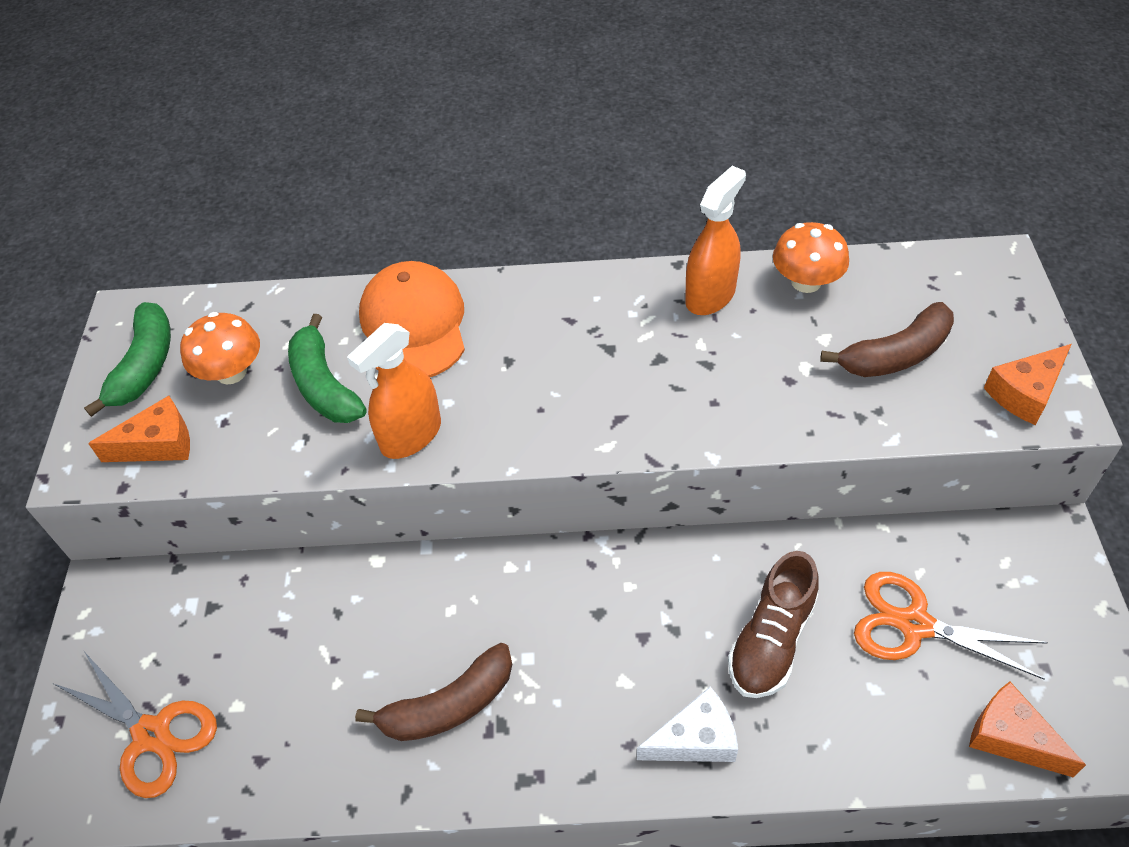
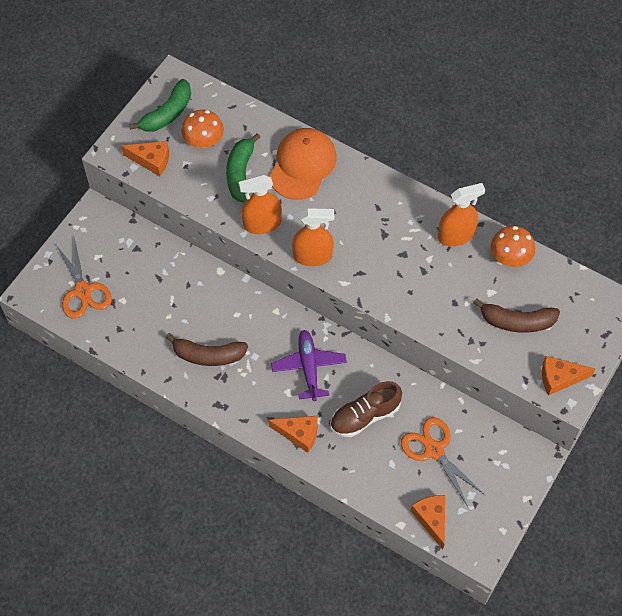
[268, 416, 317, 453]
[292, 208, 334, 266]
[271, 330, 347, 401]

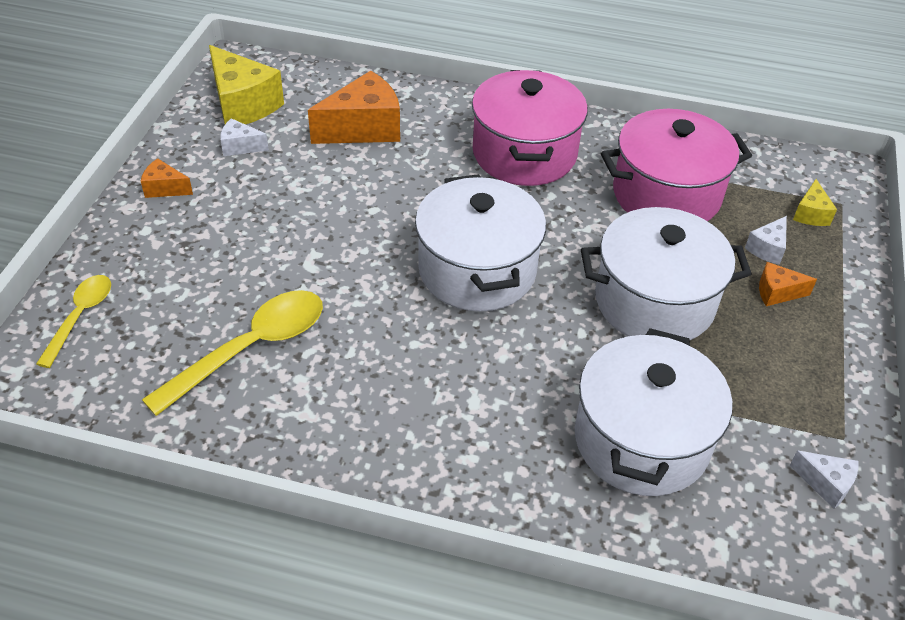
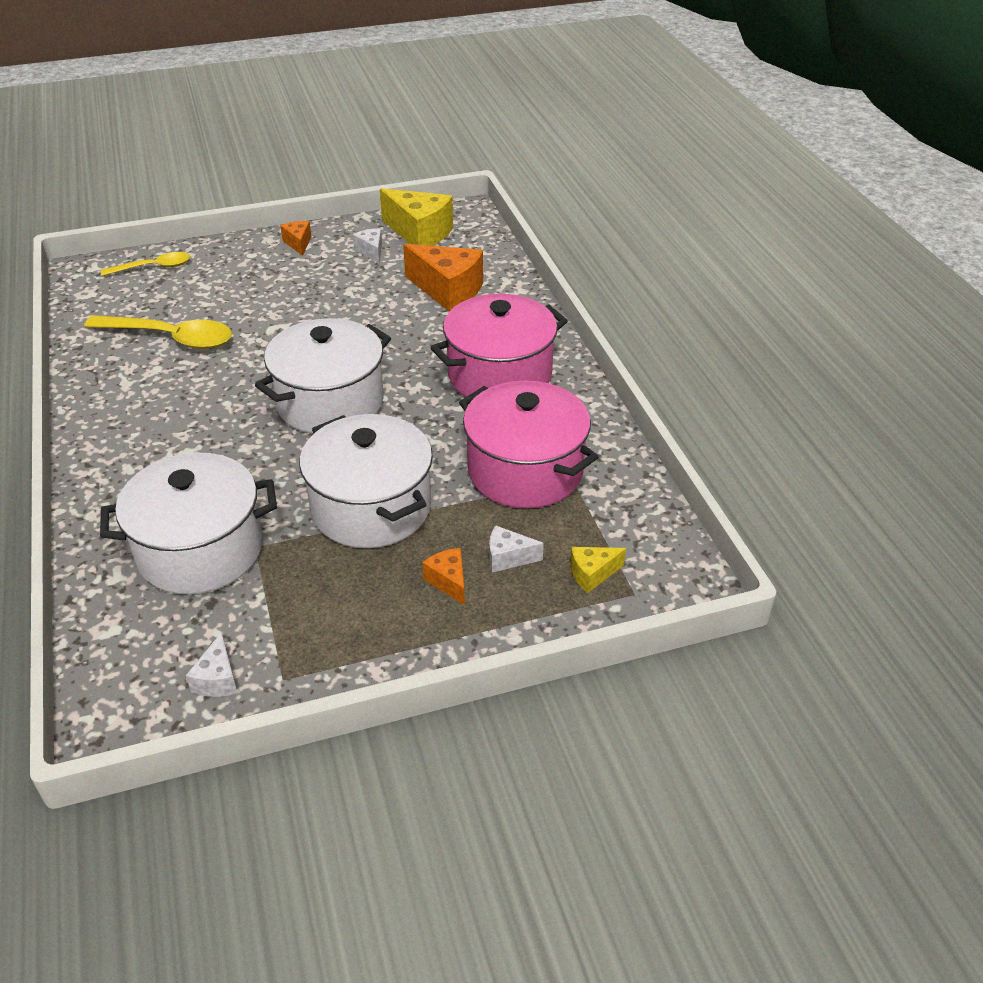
[380, 188, 453, 246]

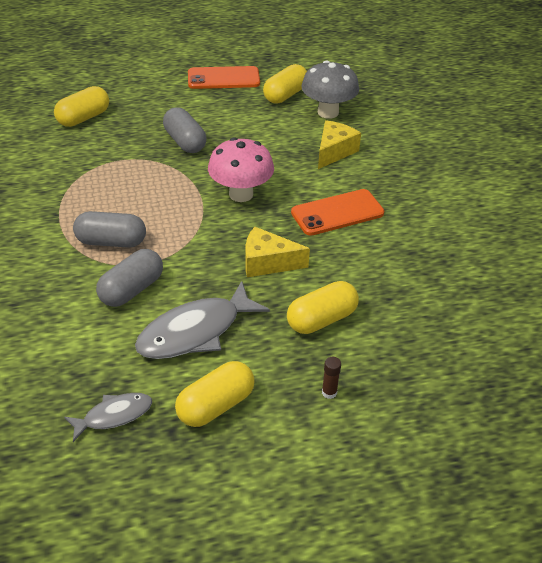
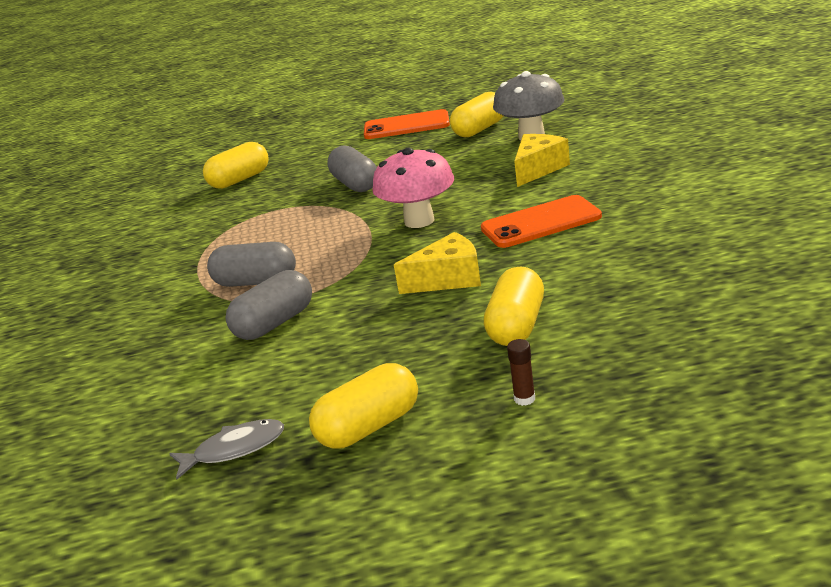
[394, 232, 481, 294]
[135, 281, 270, 359] (first image)
[484, 266, 544, 346]

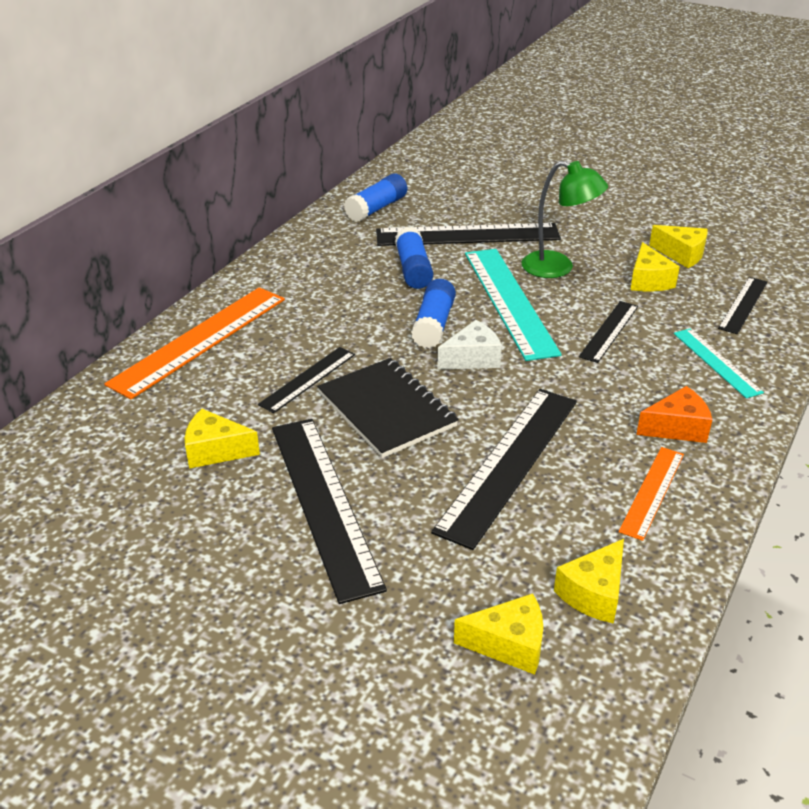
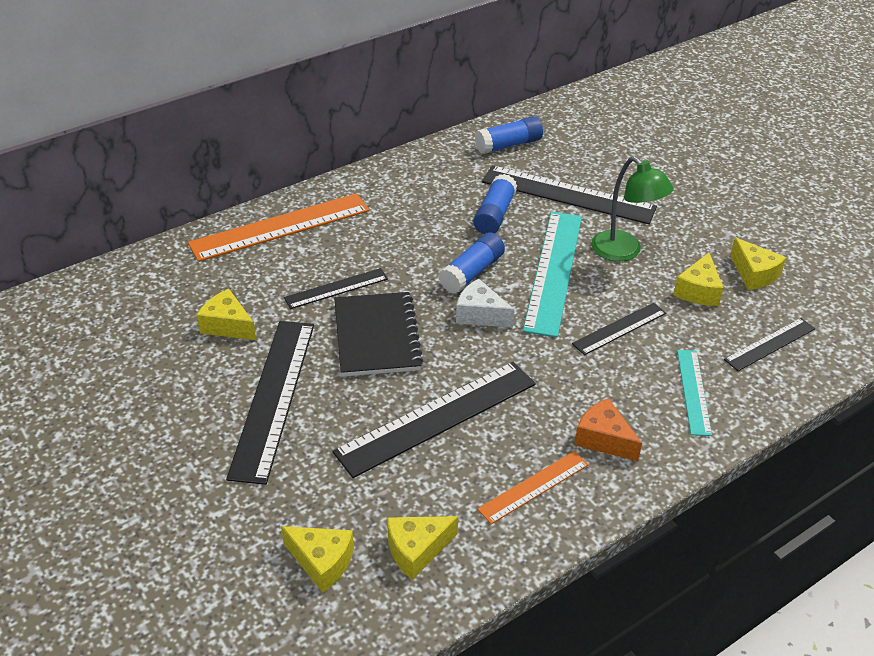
[456, 278, 515, 328]
[574, 398, 642, 461]

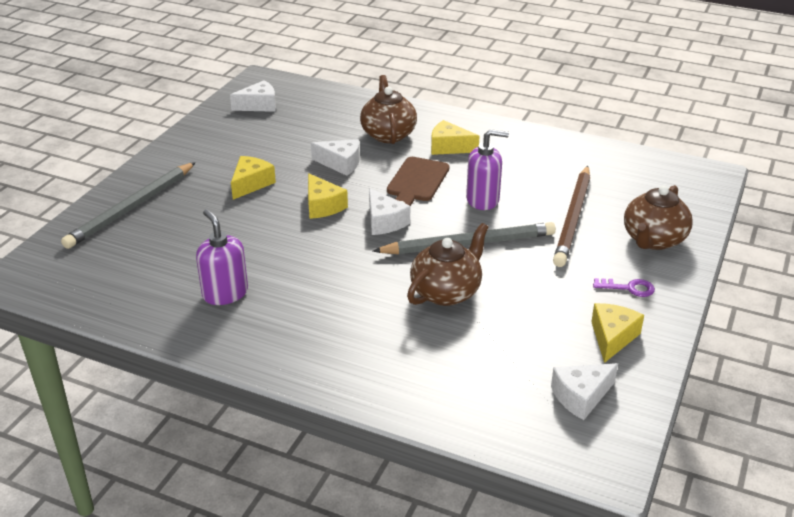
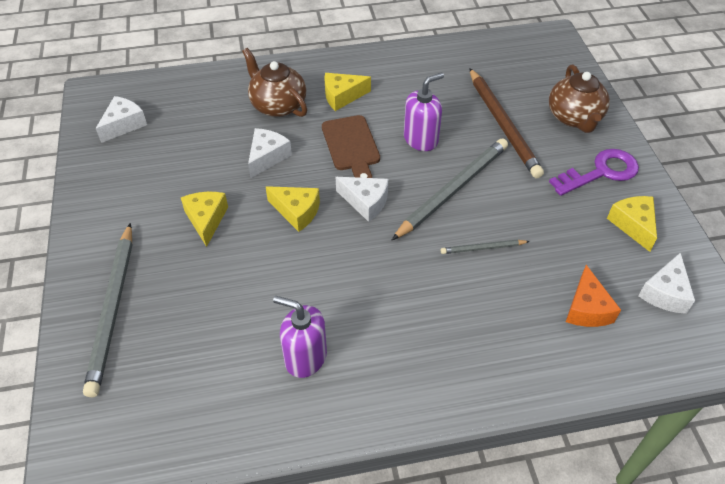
[248, 128, 292, 178]
[441, 240, 530, 254]
[549, 149, 639, 196]
[566, 265, 621, 327]

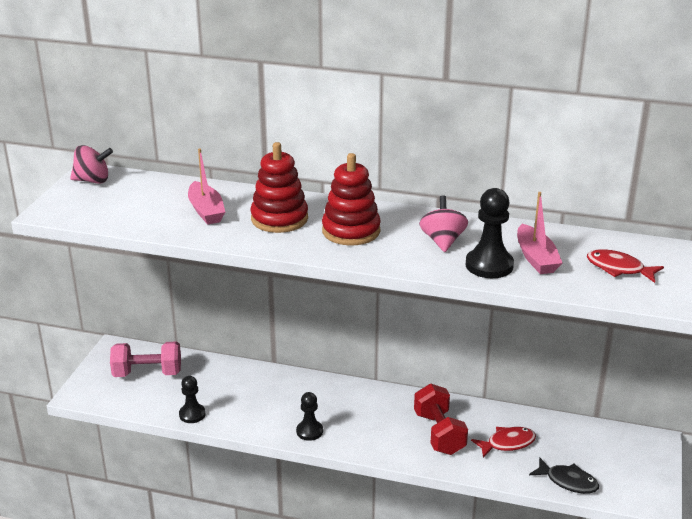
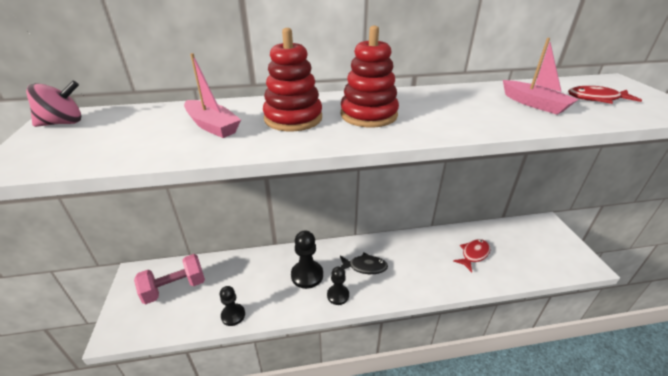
[291, 230, 323, 289]
[419, 195, 468, 252] (first image)
[414, 384, 468, 455] (first image)
[340, 253, 388, 274]

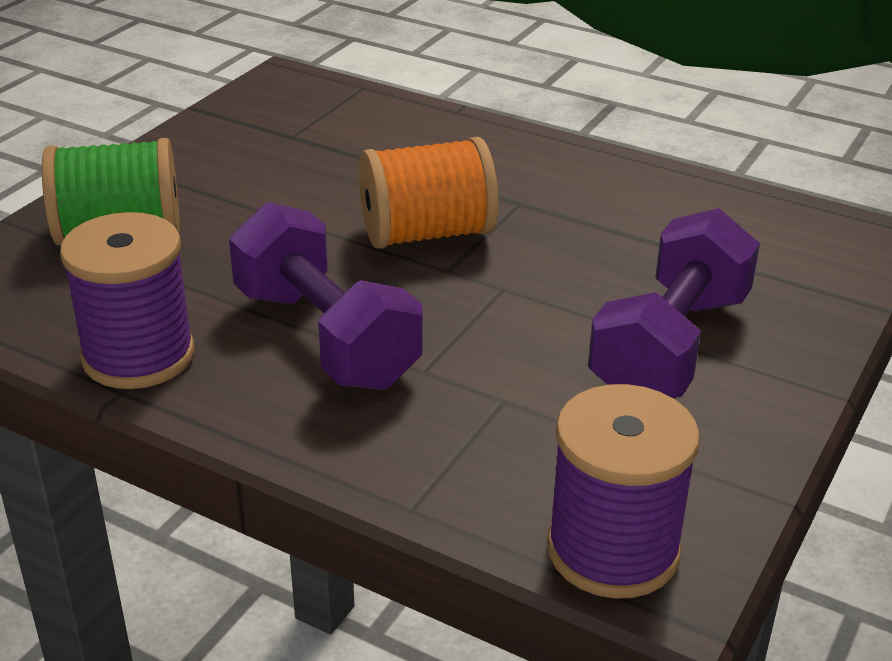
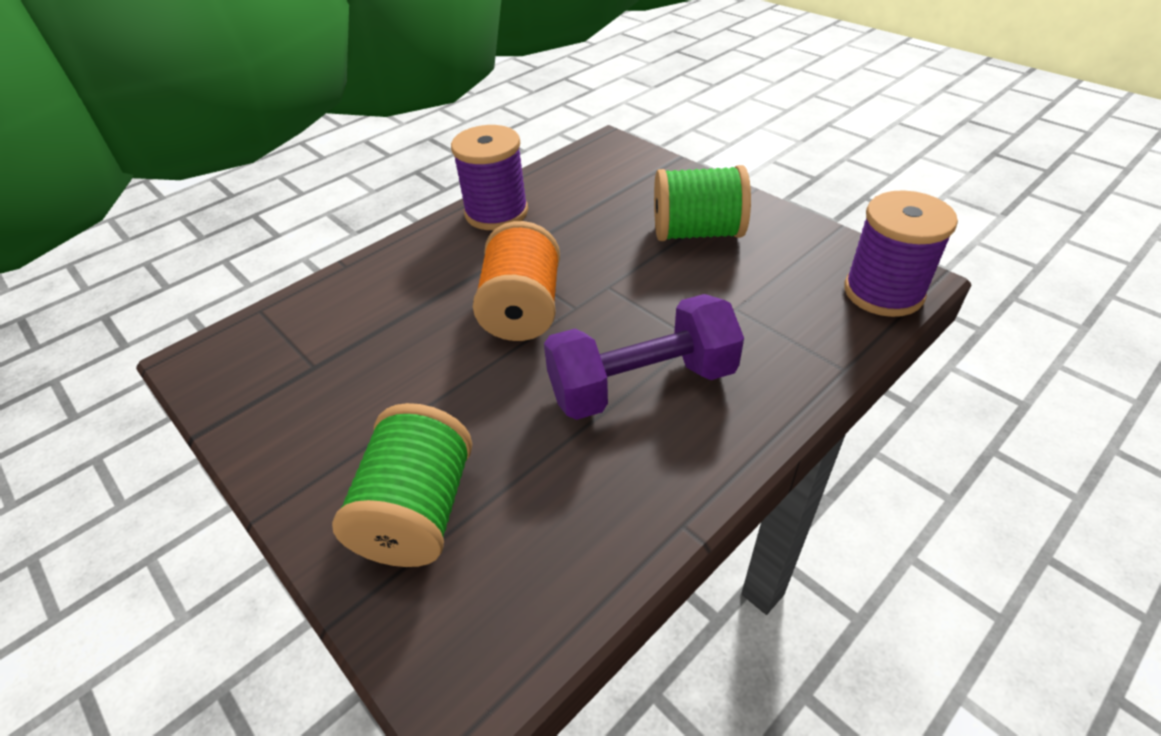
[654, 165, 751, 241]
[451, 125, 528, 230]

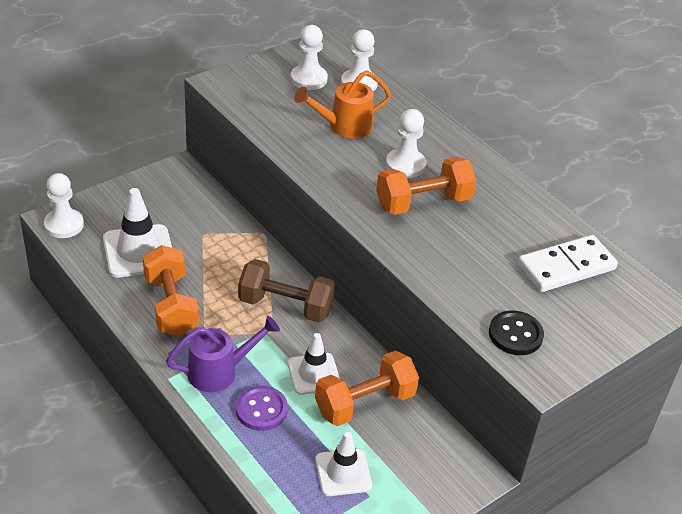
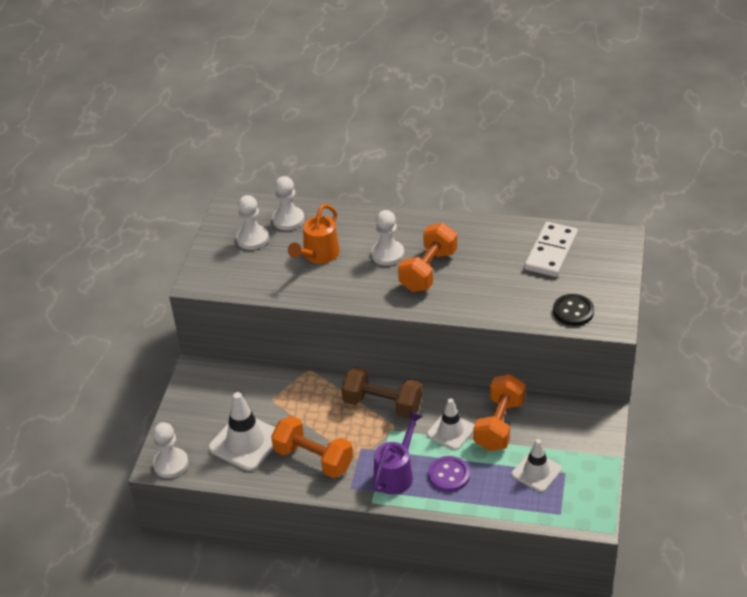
[341, 367, 422, 418]

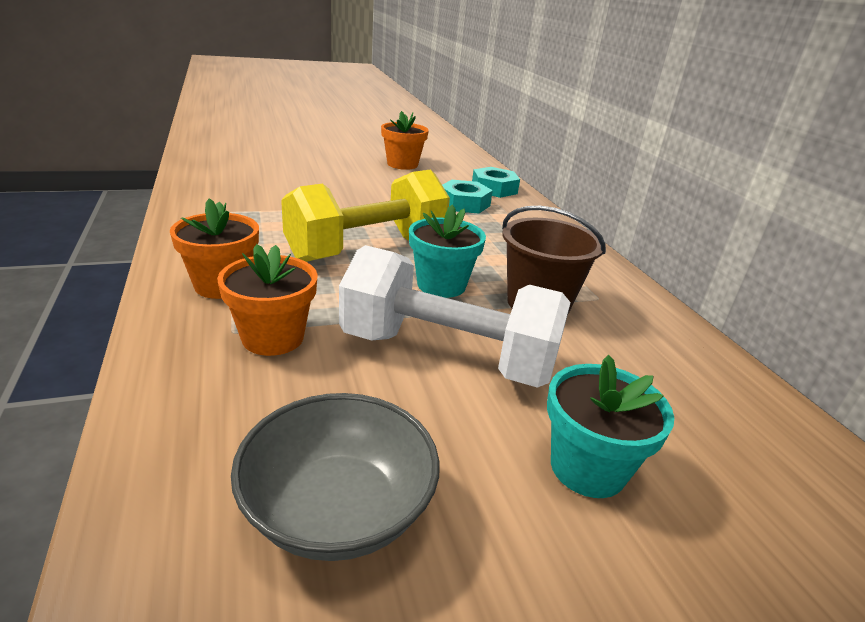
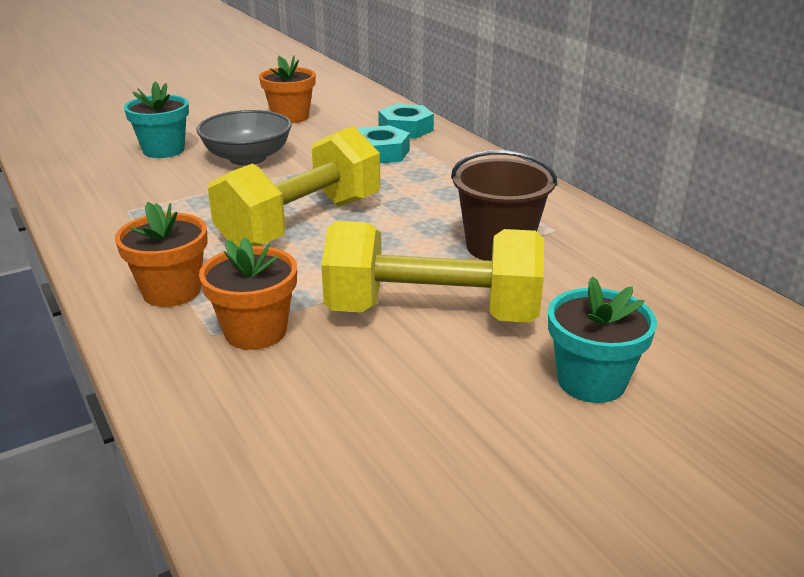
[124, 81, 189, 158]
[321, 221, 544, 323]
[196, 110, 292, 165]

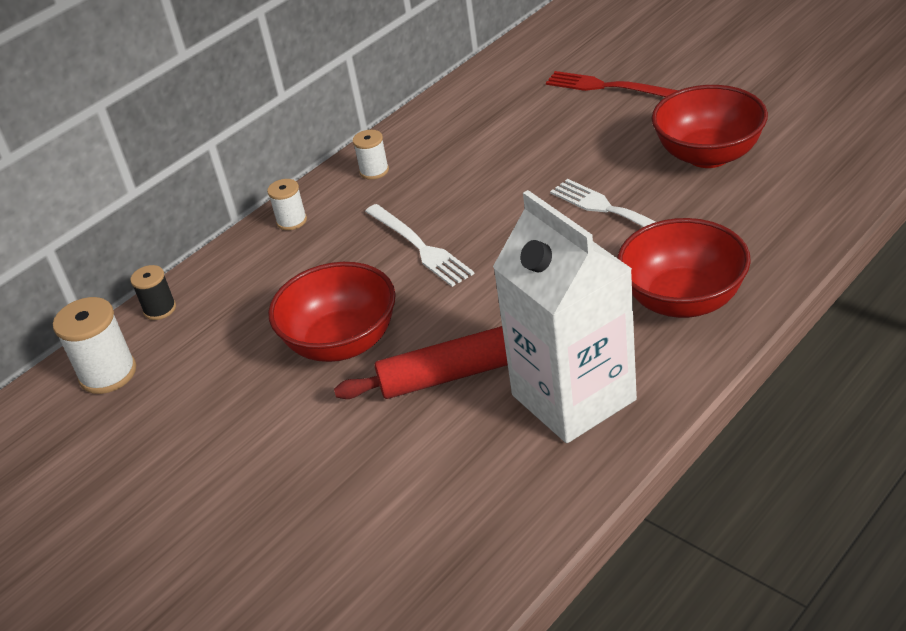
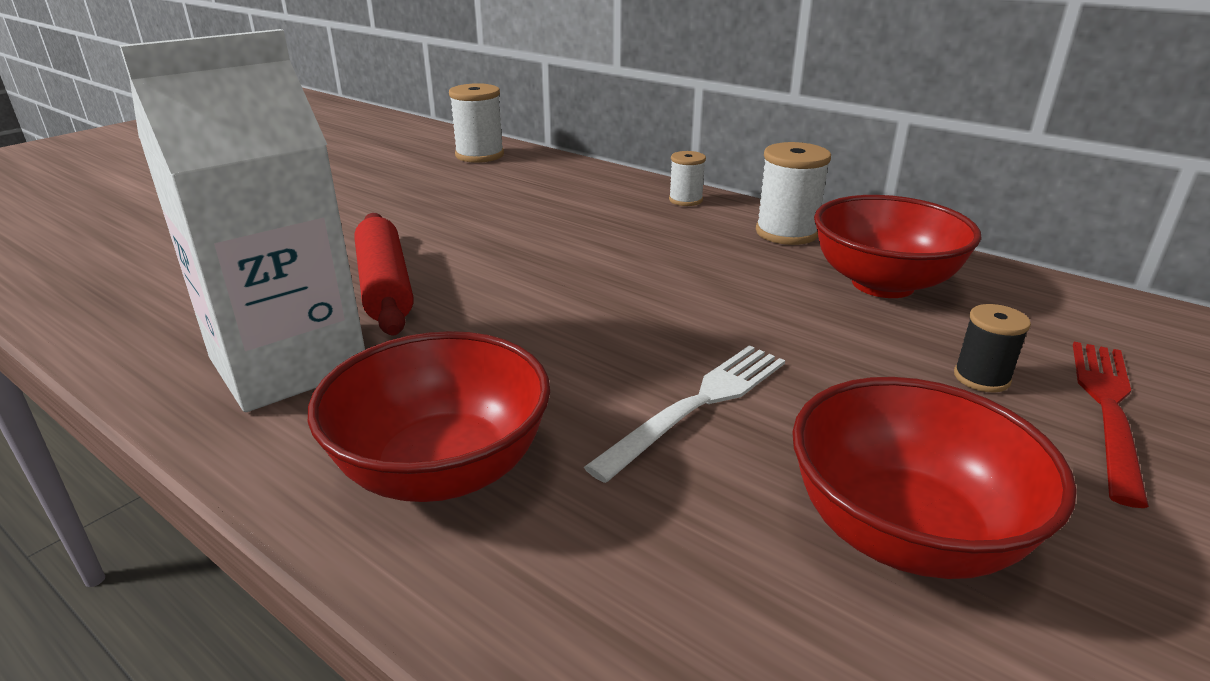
[756, 142, 831, 245]
[365, 204, 474, 287] (first image)
[814, 195, 981, 298]
[954, 304, 1031, 393]

